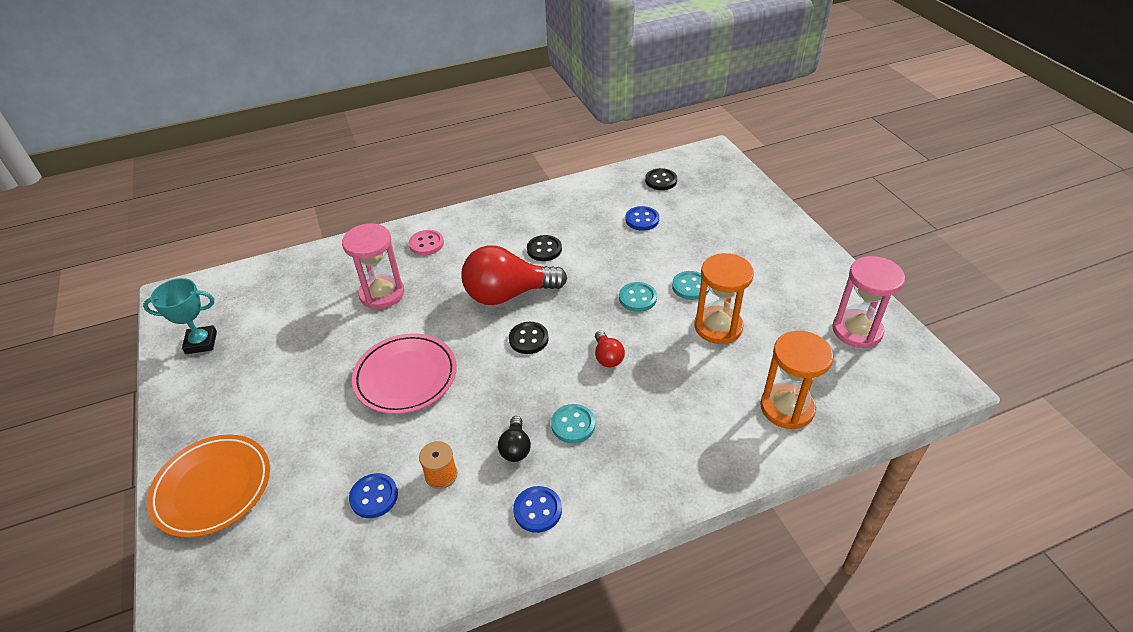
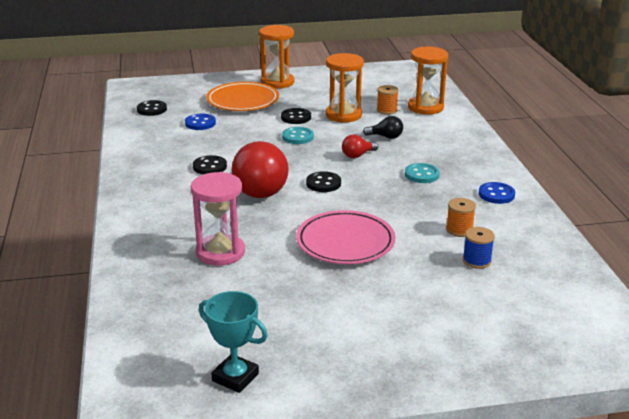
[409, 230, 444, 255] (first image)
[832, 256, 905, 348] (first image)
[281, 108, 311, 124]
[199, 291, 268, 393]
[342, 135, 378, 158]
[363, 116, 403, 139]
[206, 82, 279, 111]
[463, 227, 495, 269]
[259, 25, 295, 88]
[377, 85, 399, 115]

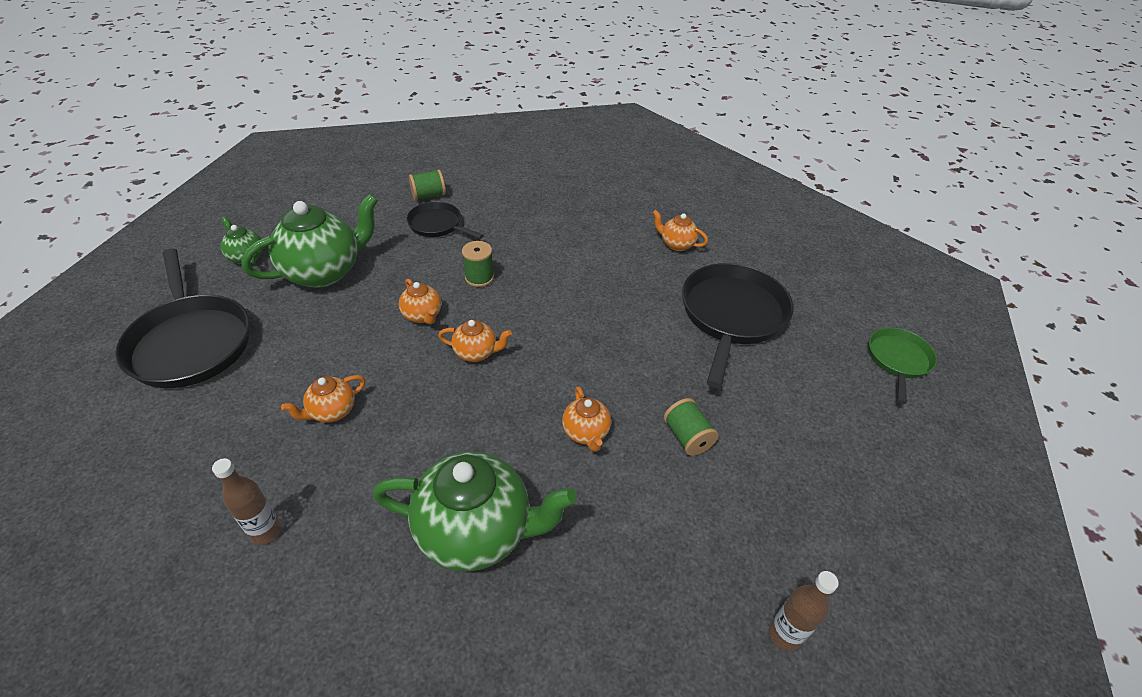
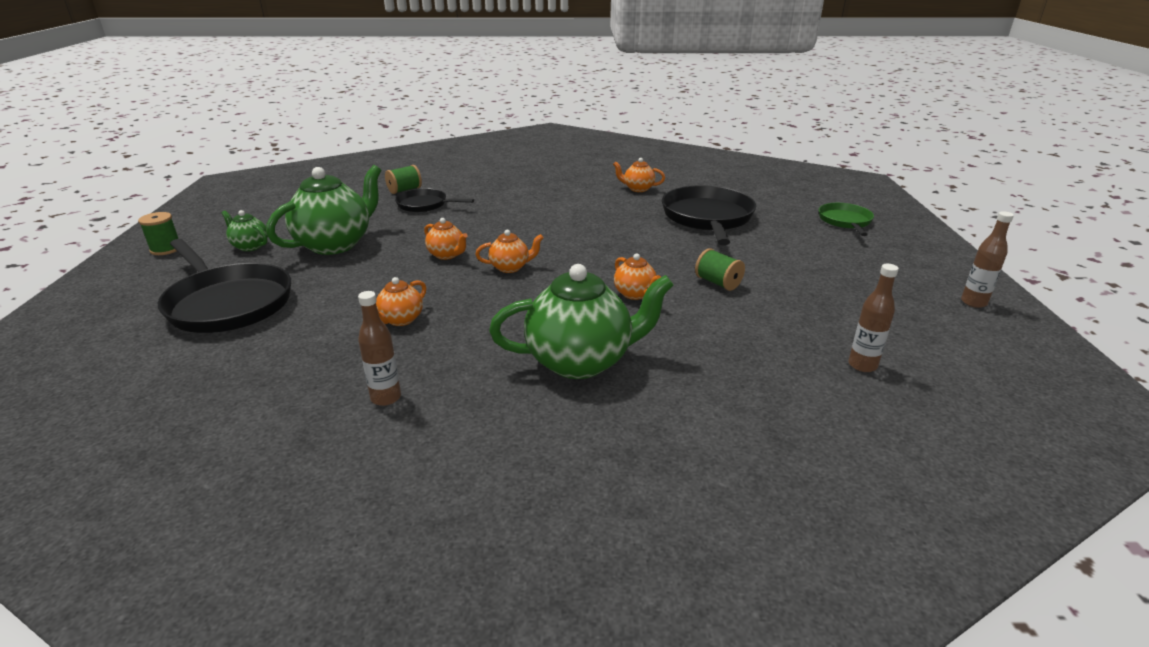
[138, 212, 178, 255]
[961, 211, 1014, 308]

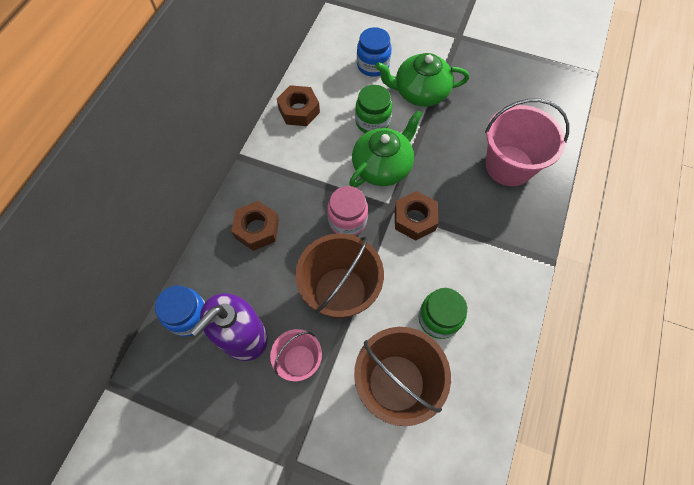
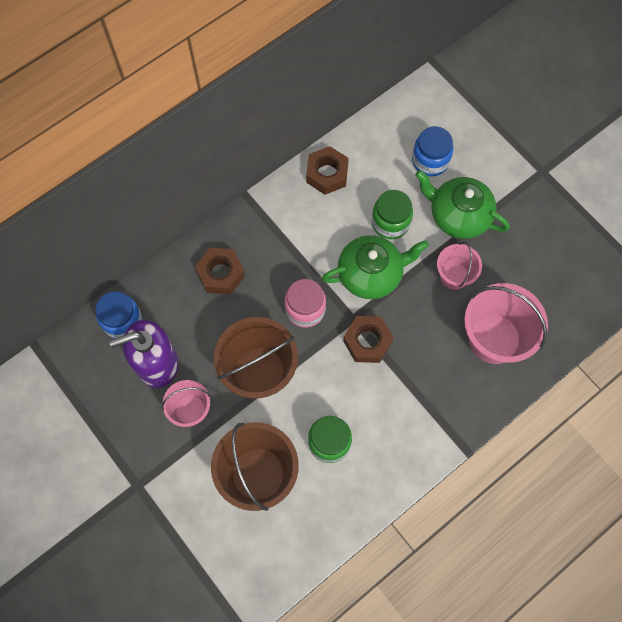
[437, 242, 482, 290]

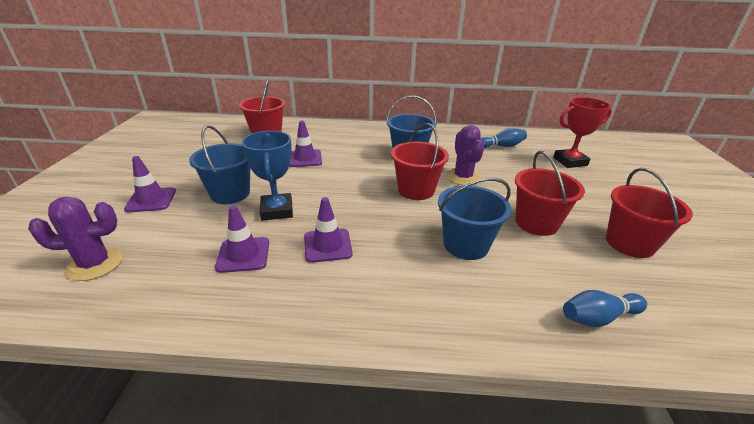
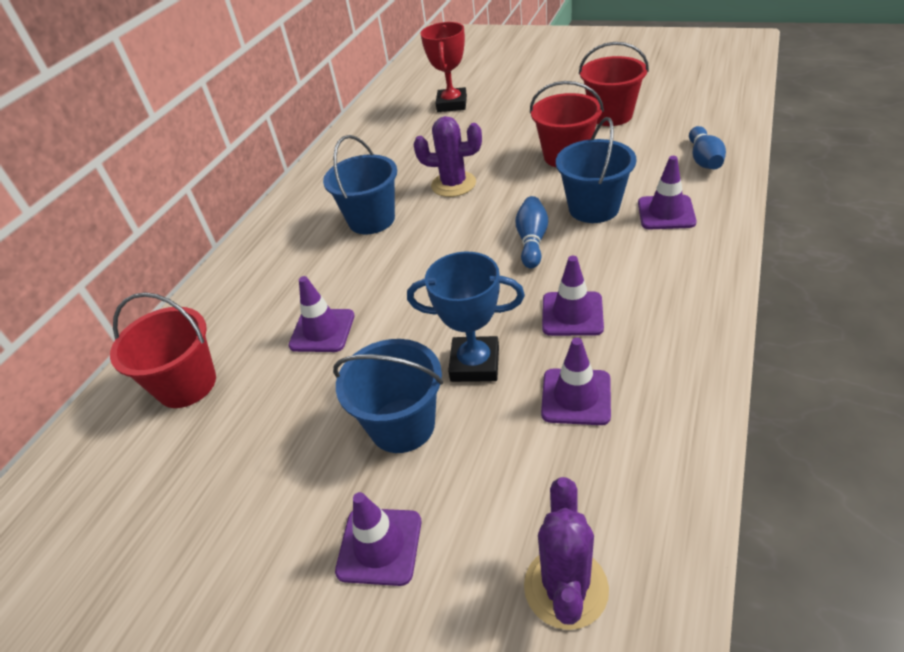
[391, 123, 449, 200] (first image)
[515, 196, 548, 269]
[638, 156, 697, 229]

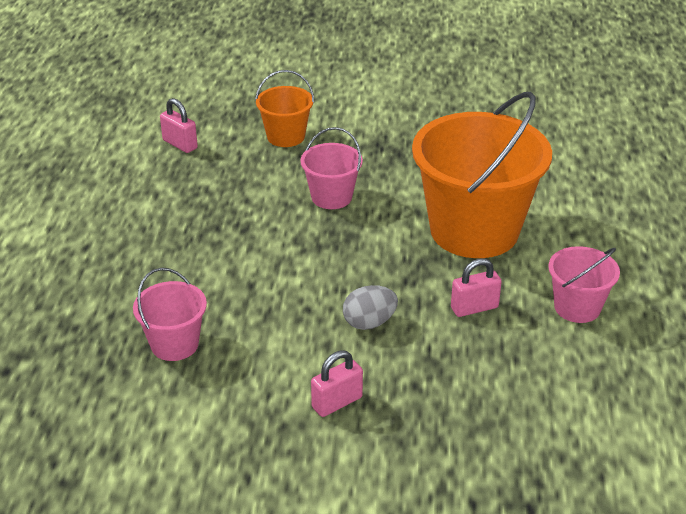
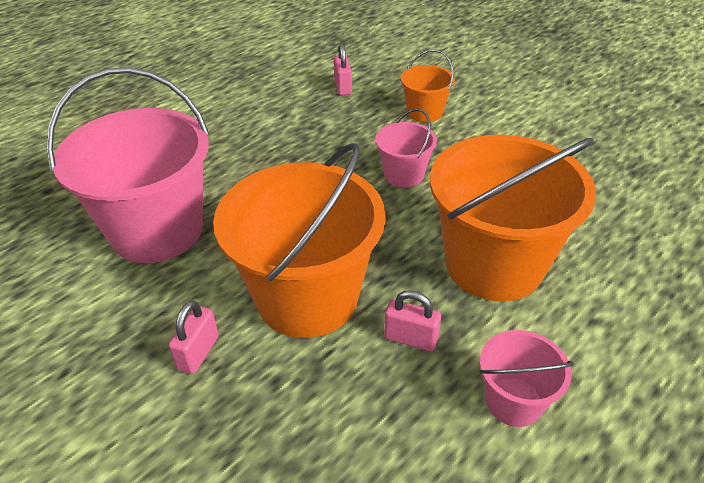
[46, 67, 209, 263]
[213, 143, 386, 338]
[169, 300, 219, 374]

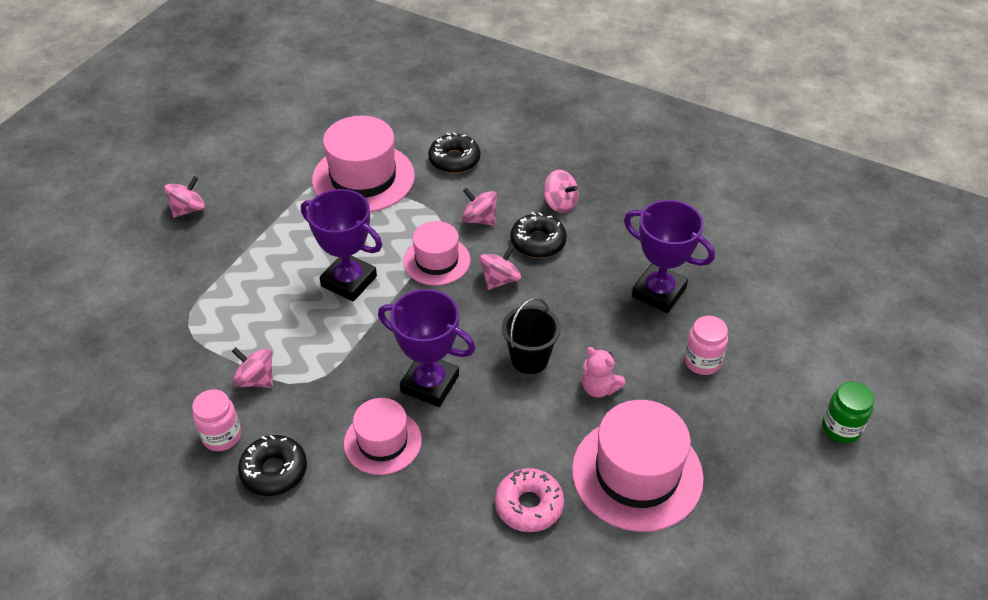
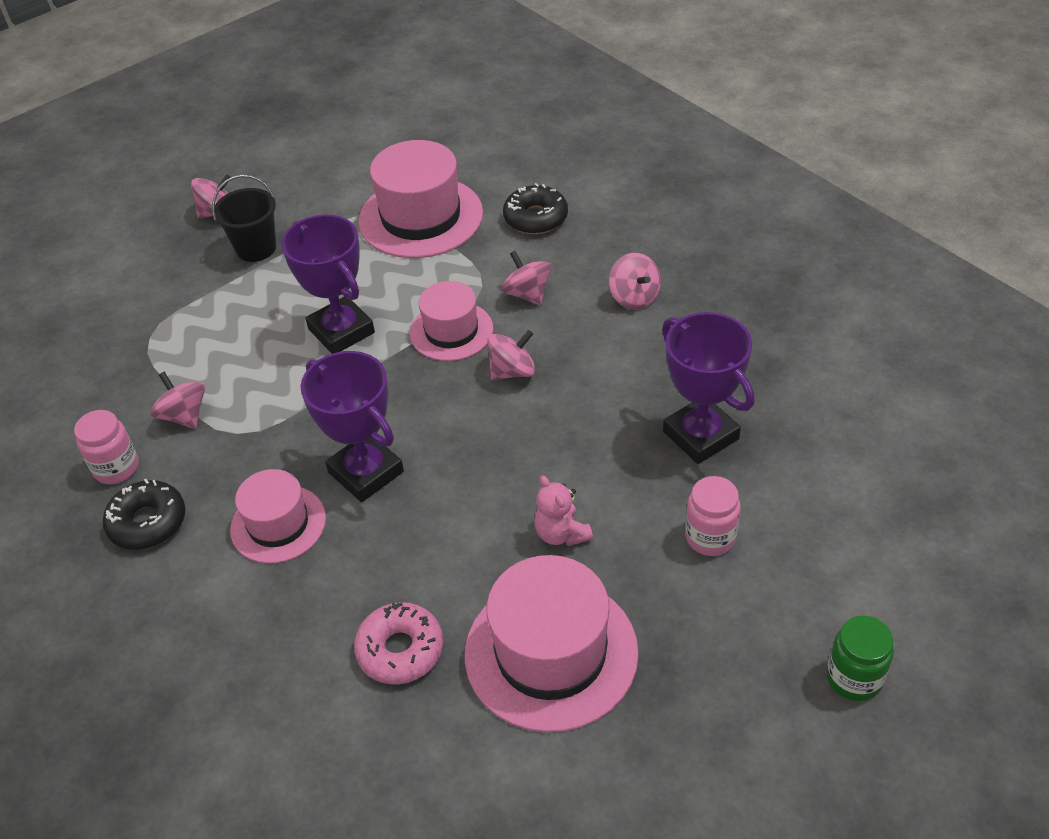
[510, 212, 567, 258] (first image)
[212, 174, 276, 262]

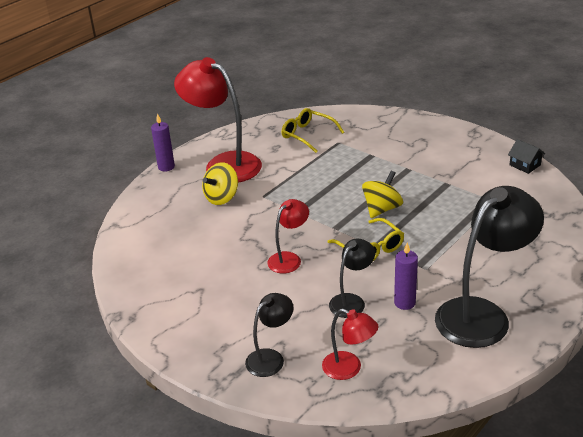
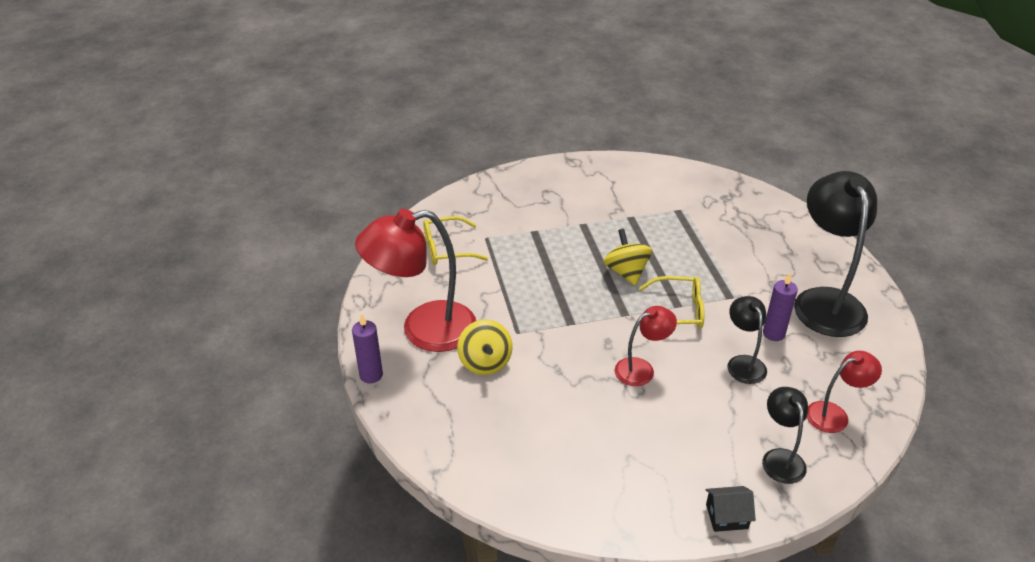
[705, 486, 756, 532]
[615, 306, 677, 386]

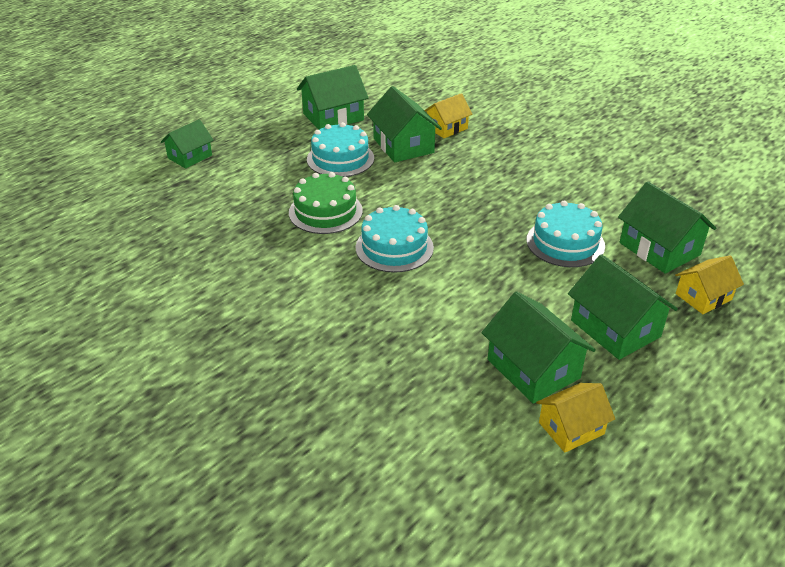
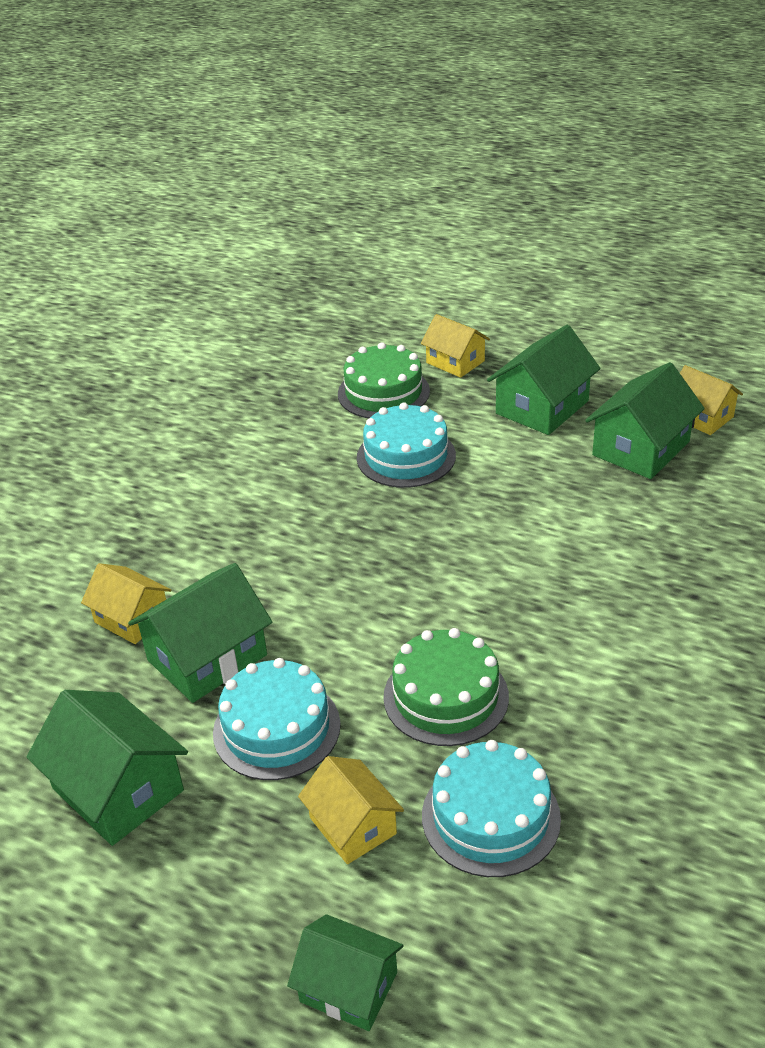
[338, 342, 430, 418]
[422, 740, 561, 877]
[298, 756, 404, 864]

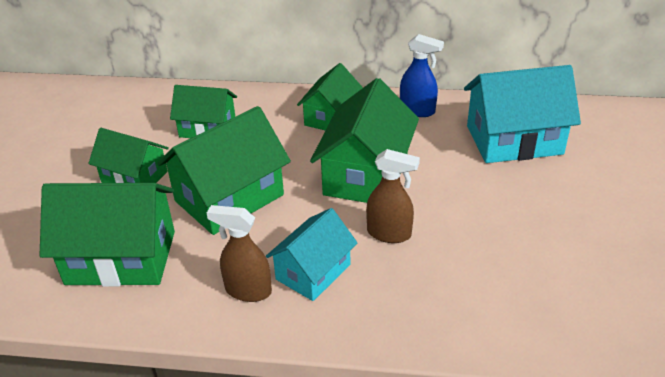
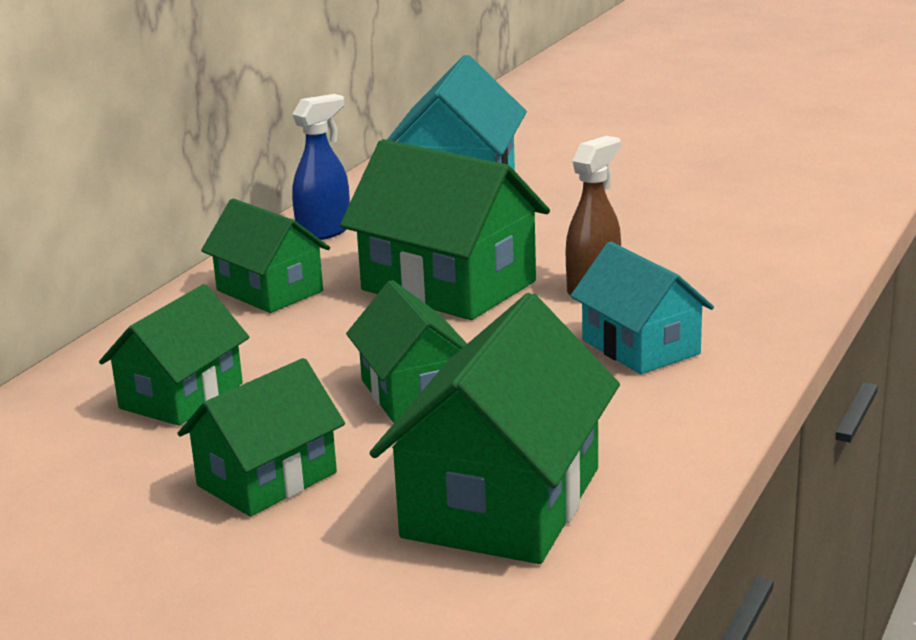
[346, 280, 467, 423]
[207, 205, 272, 302] (first image)

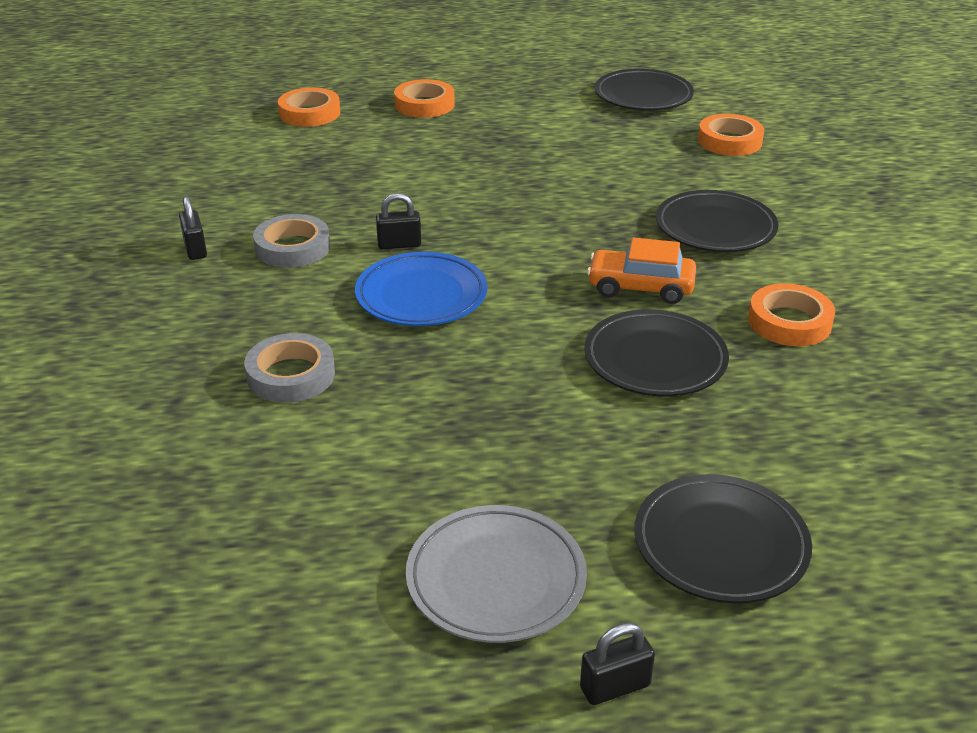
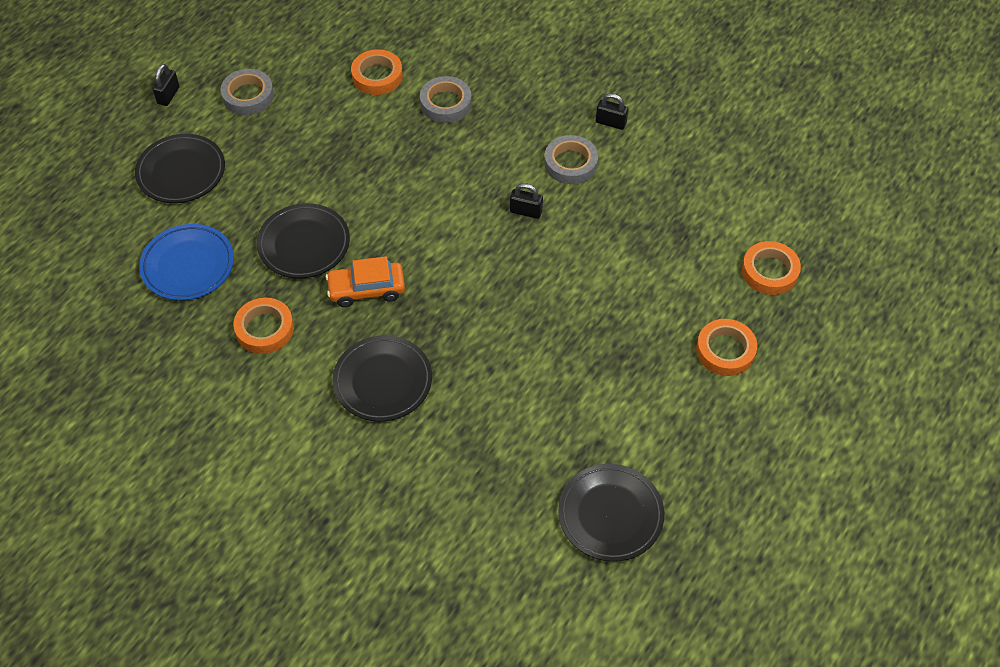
[351, 49, 403, 95]
[510, 183, 543, 219]
[326, 256, 405, 307]
[139, 224, 234, 301]
[220, 69, 274, 115]

